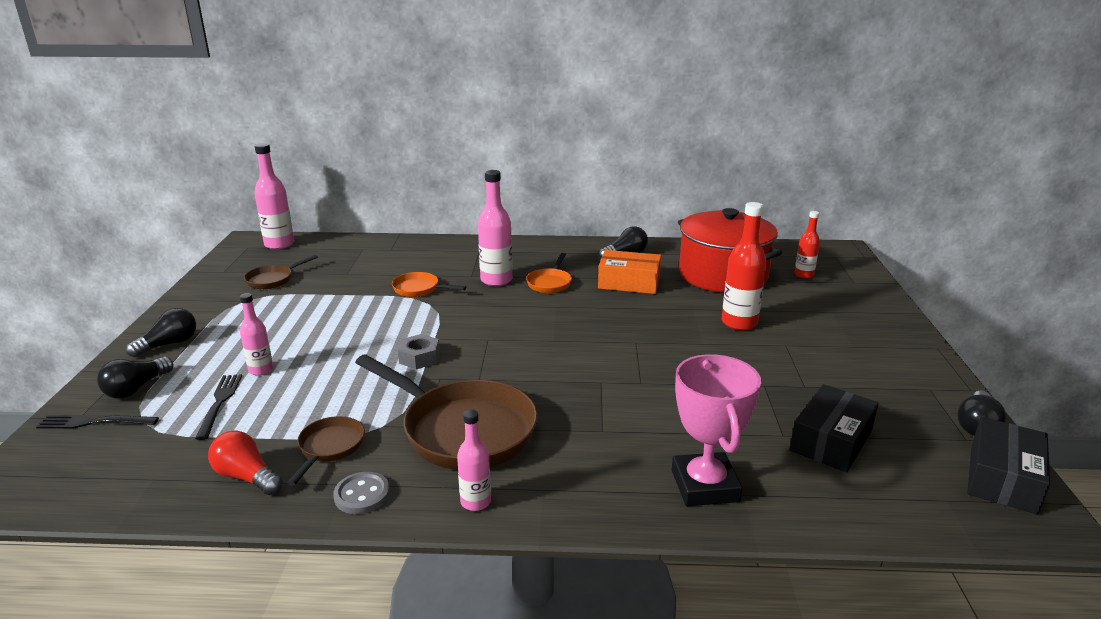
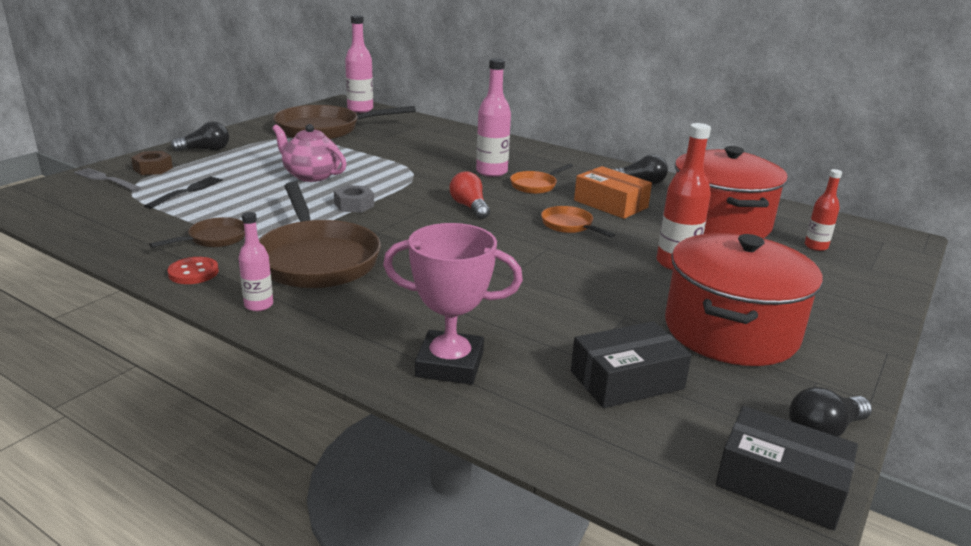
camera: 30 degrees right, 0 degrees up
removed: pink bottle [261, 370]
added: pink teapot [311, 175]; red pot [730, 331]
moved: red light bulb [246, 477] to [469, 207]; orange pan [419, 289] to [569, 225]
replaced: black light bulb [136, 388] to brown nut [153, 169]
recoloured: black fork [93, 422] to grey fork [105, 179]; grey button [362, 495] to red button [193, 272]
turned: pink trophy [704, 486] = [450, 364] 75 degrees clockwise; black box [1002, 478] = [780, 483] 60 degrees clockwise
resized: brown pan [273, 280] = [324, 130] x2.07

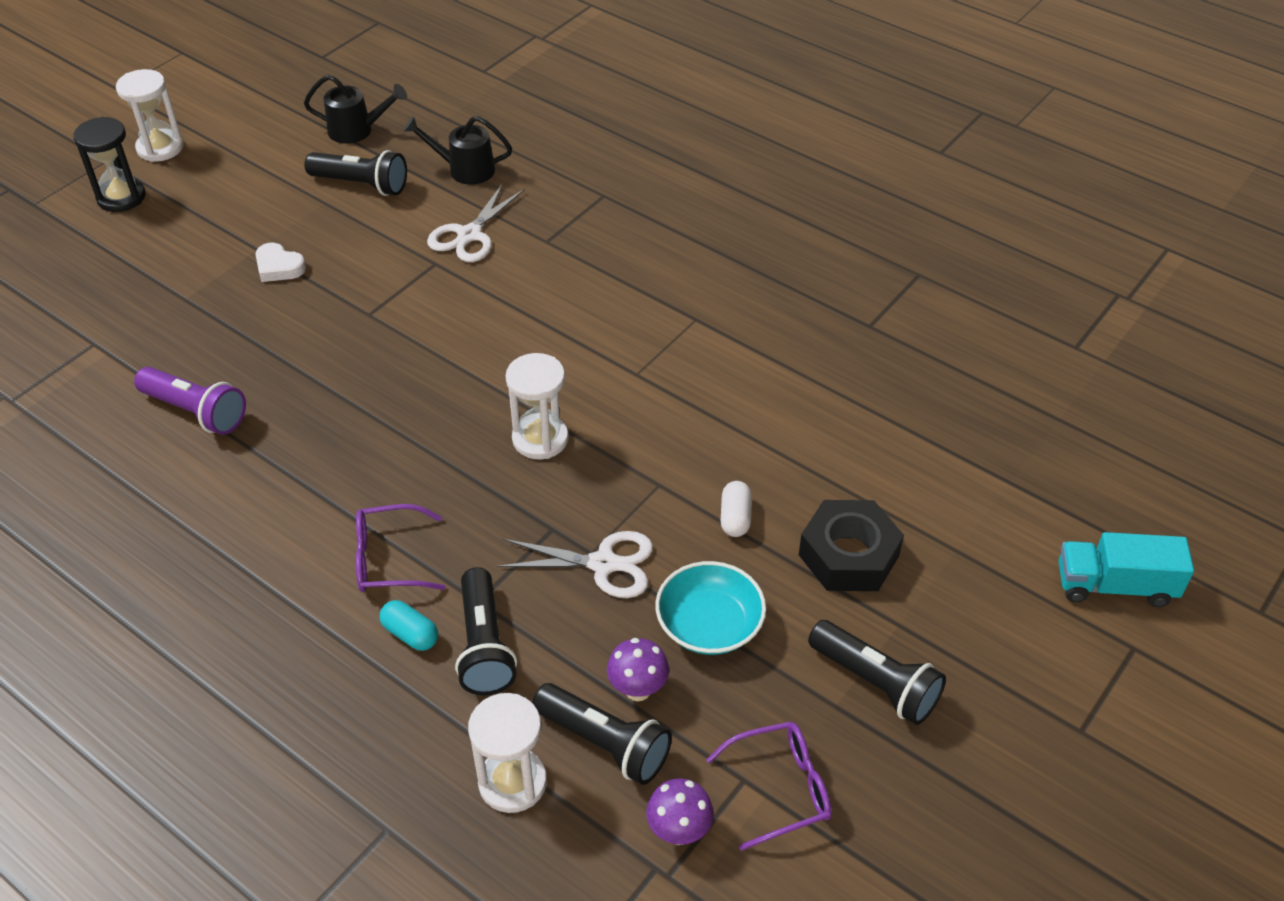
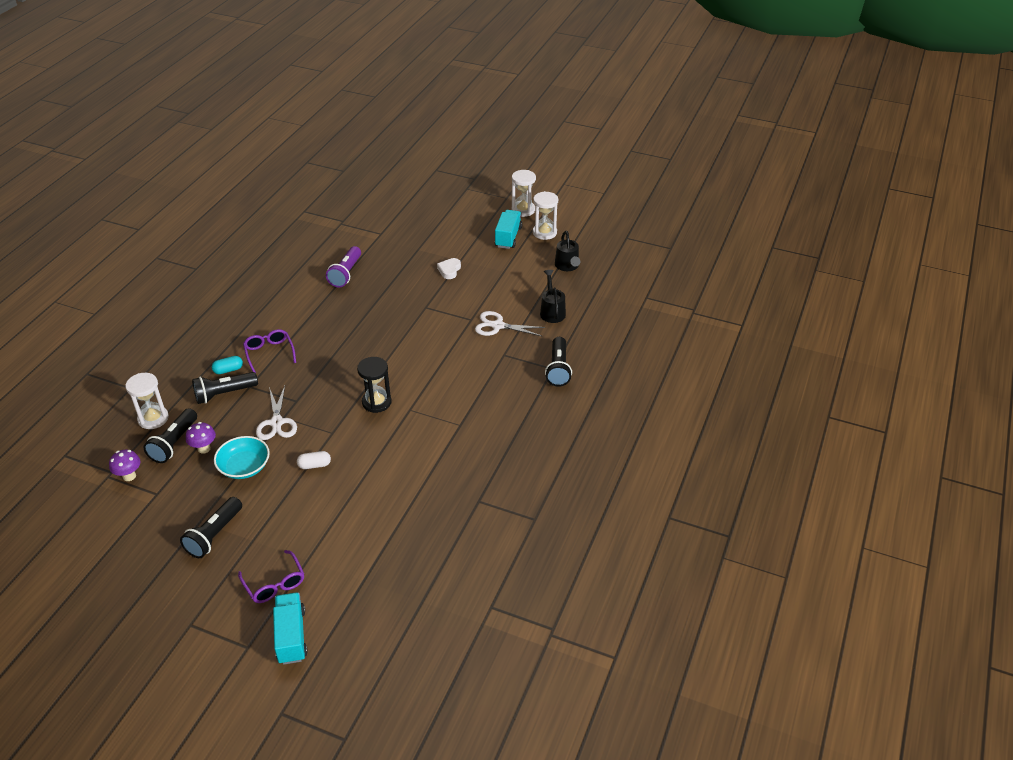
camera: 75 degrees right, 5 degrees down
removed: black nut [848, 555]
added: turquoise truck [508, 237]
moved: black hourglass [121, 197] to [376, 402]; black flashlight [361, 185] to [558, 369]; white hourglass [540, 439] to [544, 232]; purple glasses [781, 788] to [274, 584]
turned: turquoise capsule [410, 634] = [228, 370] 45 degrees clockwise

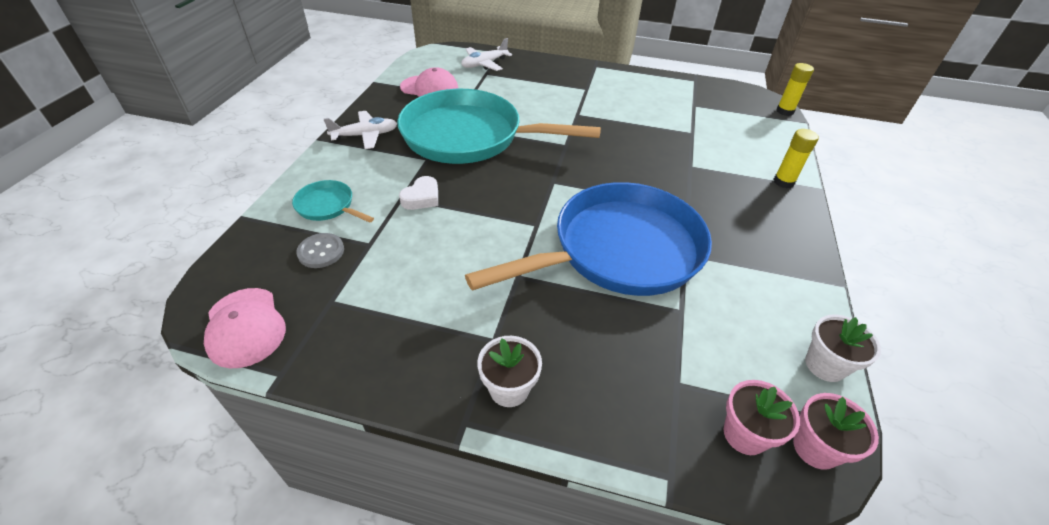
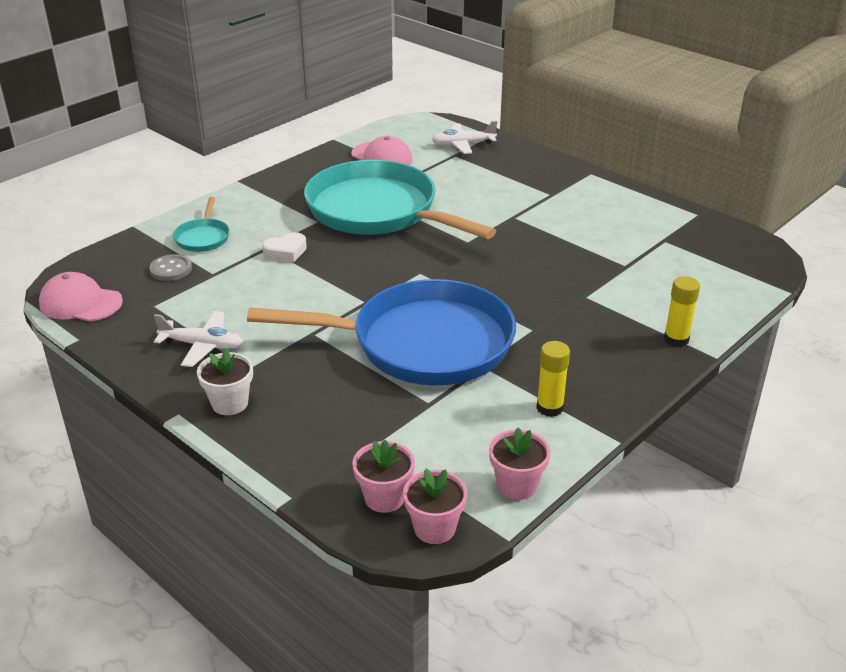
camera: 30 degrees right, 10 degrees down
moved: white plane [365, 135] to [202, 345]; yellow glue stick [784, 111] to [549, 408]
recoloured: white flower pot [825, 365] to pink flower pot [516, 485]
turned: pink cap [245, 327] = [80, 303] 105 degrees clockwise; turquoise pan [328, 206] = [203, 237] 150 degrees counterclockwise

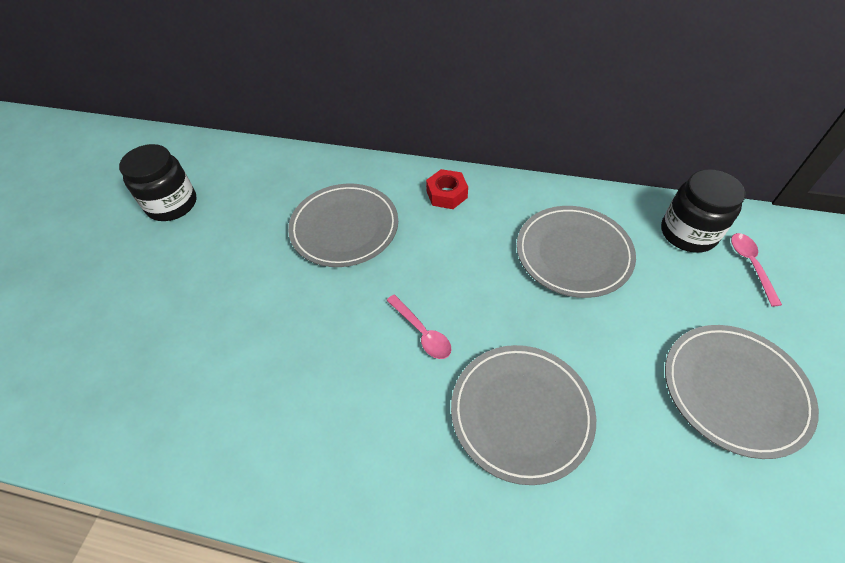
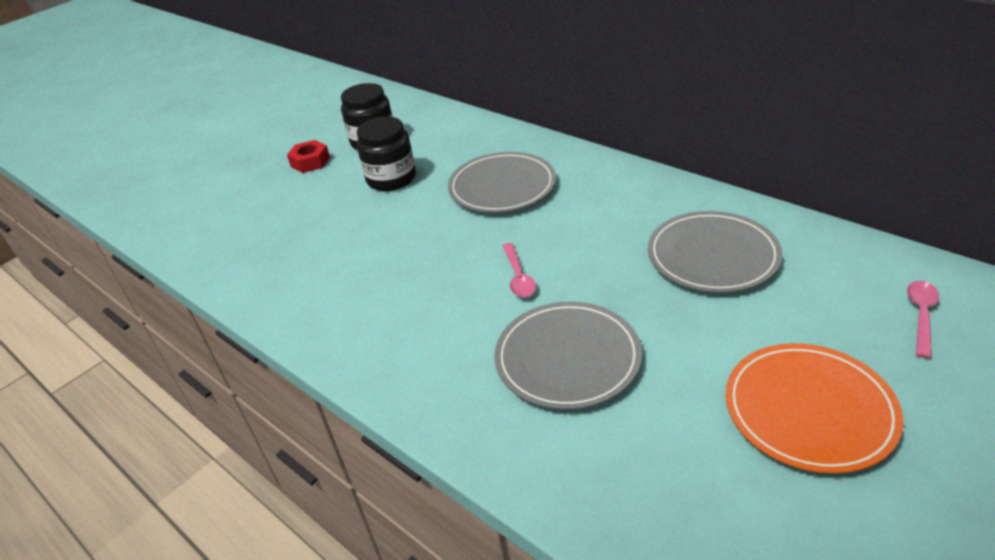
camera: 30 degrees right, 15 degrees down
moved: red nut [446, 194] to [310, 162]; black jar [688, 233] to [391, 179]
recoloured: grey plate [734, 390] to orange plate [809, 410]

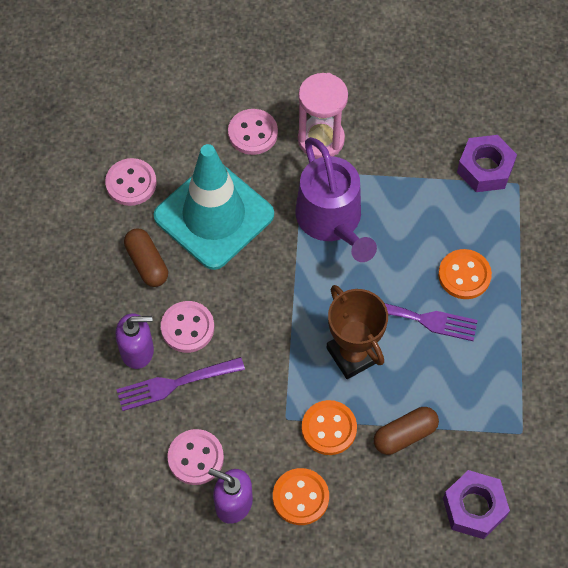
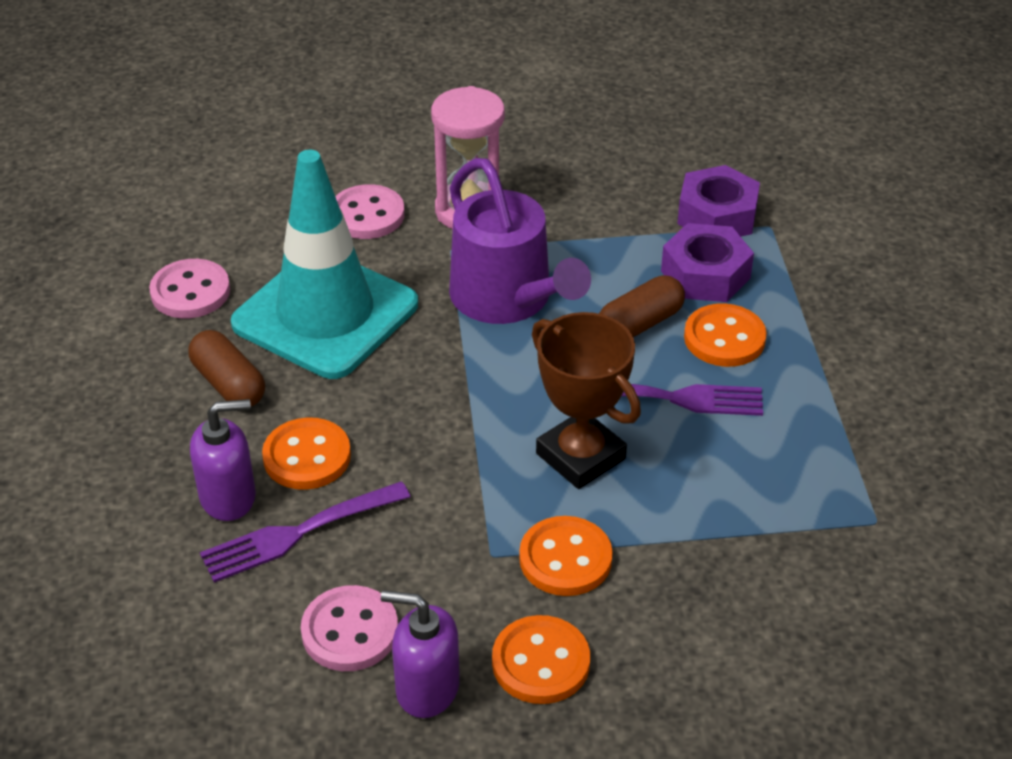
camera: 10 degrees left, 20 degrees down
moved: brown capsule [405, 435] to [640, 324]; purple nut [474, 507] to [705, 274]
recoloured: pink button [187, 328] to orange button [307, 457]

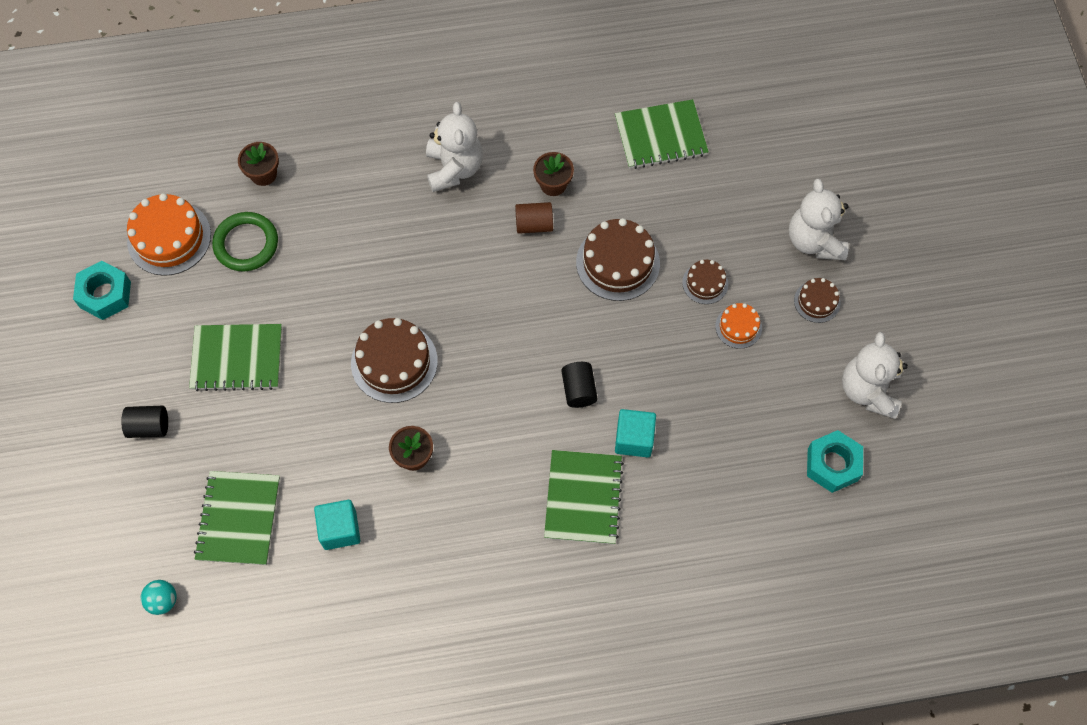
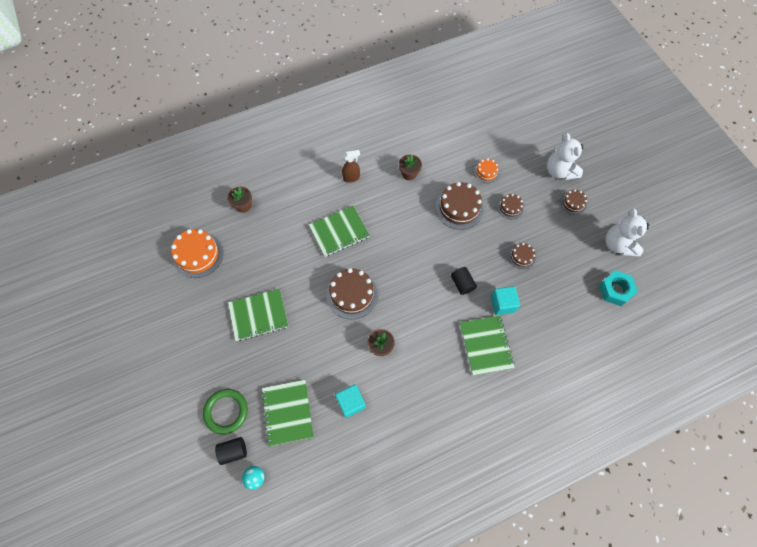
camera: 15 degrees left, 0 degrees up
removed: turquoise nut [105, 294]; brown cylinder [534, 224]
added: brown cake [521, 257]
moved: black cylinder [149, 427] to [233, 451]; green ring [246, 244] to [226, 411]; green notebook [660, 136] to [339, 232]; orange cake [738, 327] to [486, 172]
replaced: white teddy bear [454, 168] to brown spray bottle [351, 178]

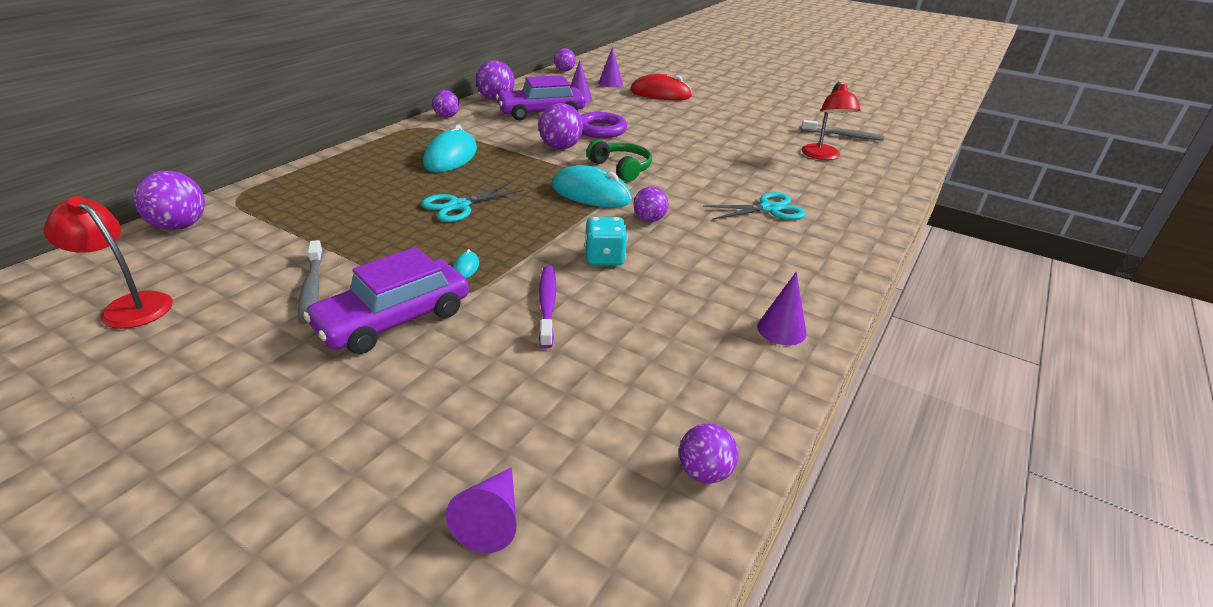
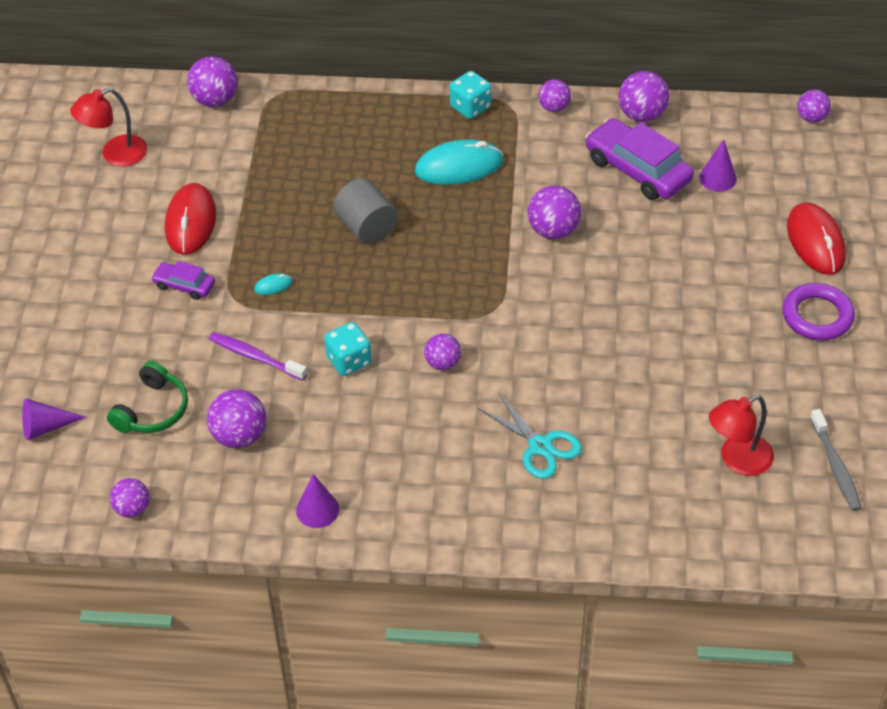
camera: 65 degrees right, 15 degrees up
removed: turquoise mouse [591, 193]; purple cone [610, 83]
added: purple ball [239, 436]; turquoise dice [470, 107]
moved: purple ring [600, 130] to [817, 316]; green headphones [621, 168] to [153, 410]
replaced: grey toothbrush [312, 288] to red mouse [190, 222]; turquoise scissors [459, 206] to grey cylinder [366, 227]
turned: red lamp [129, 306] = [115, 154] 120 degrees counterclockwise; purple toothbrush [547, 305] = [255, 357] 120 degrees counterclockwise
resized: purple car [394, 319] = [184, 285] x0.52

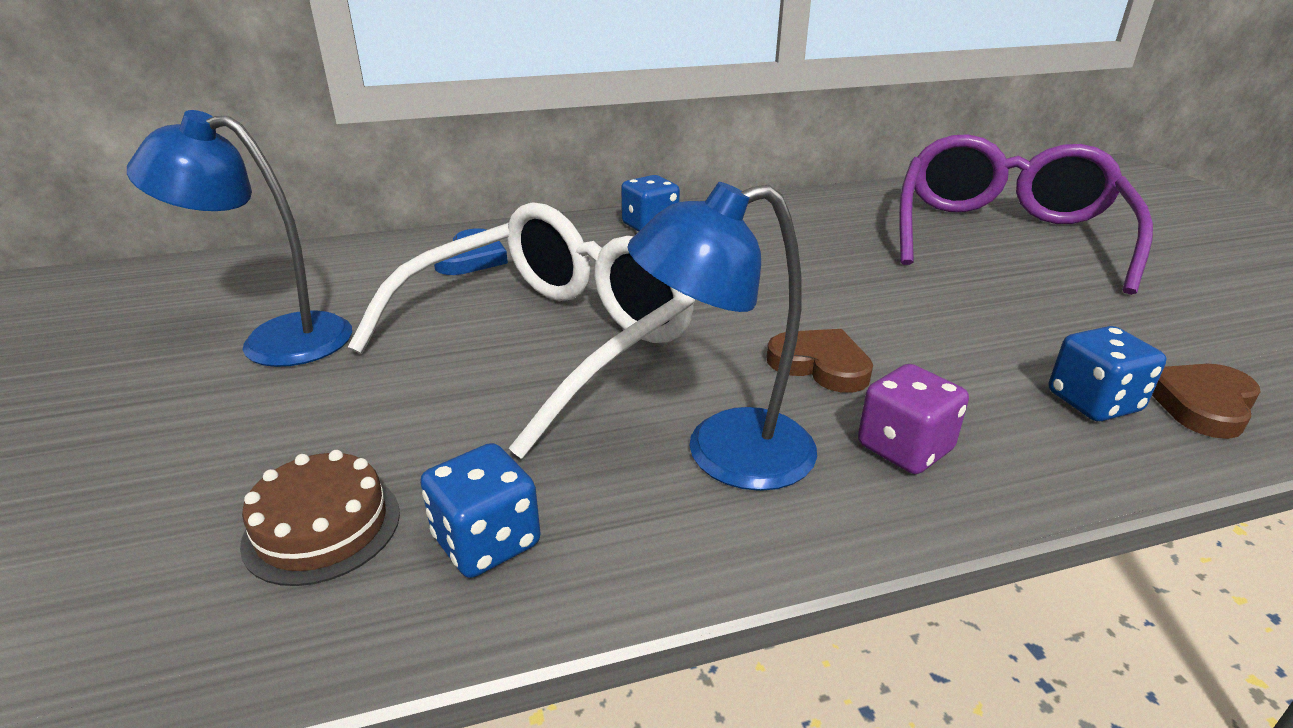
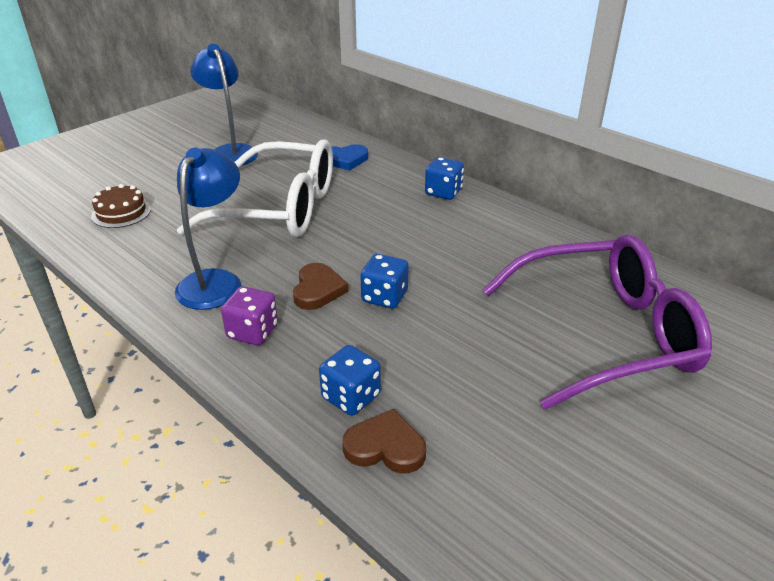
camera: 60 degrees right, 5 degrees up
moved: blue dice [486, 541] to [384, 297]
turned: blue lamp [724, 454] = [215, 281] 60 degrees clockwise

